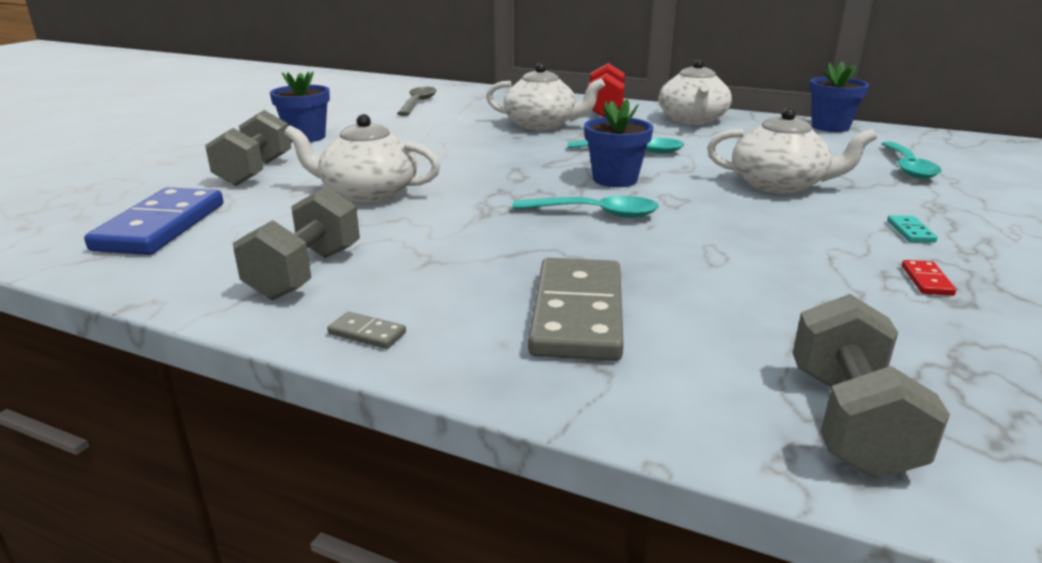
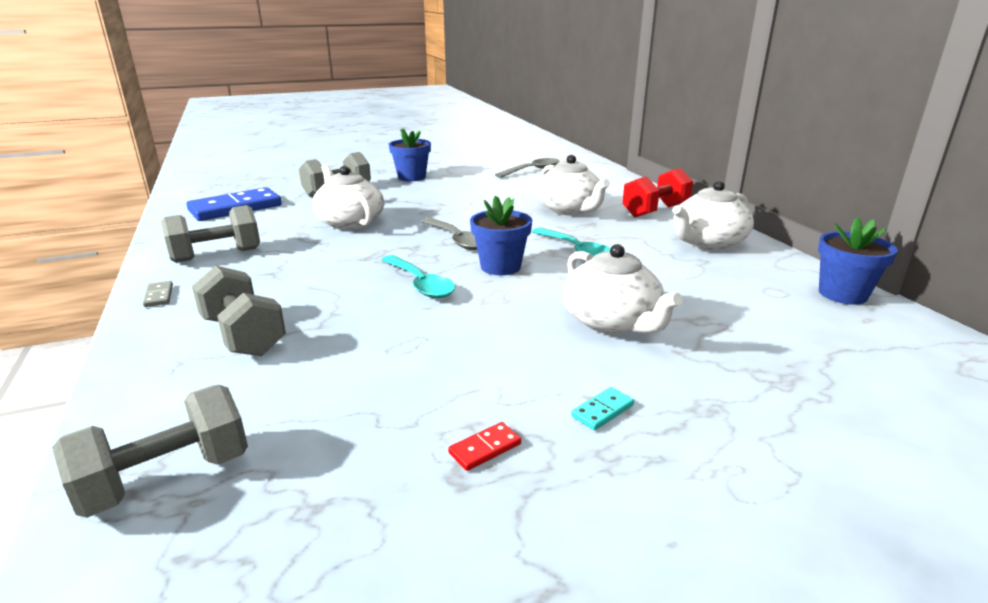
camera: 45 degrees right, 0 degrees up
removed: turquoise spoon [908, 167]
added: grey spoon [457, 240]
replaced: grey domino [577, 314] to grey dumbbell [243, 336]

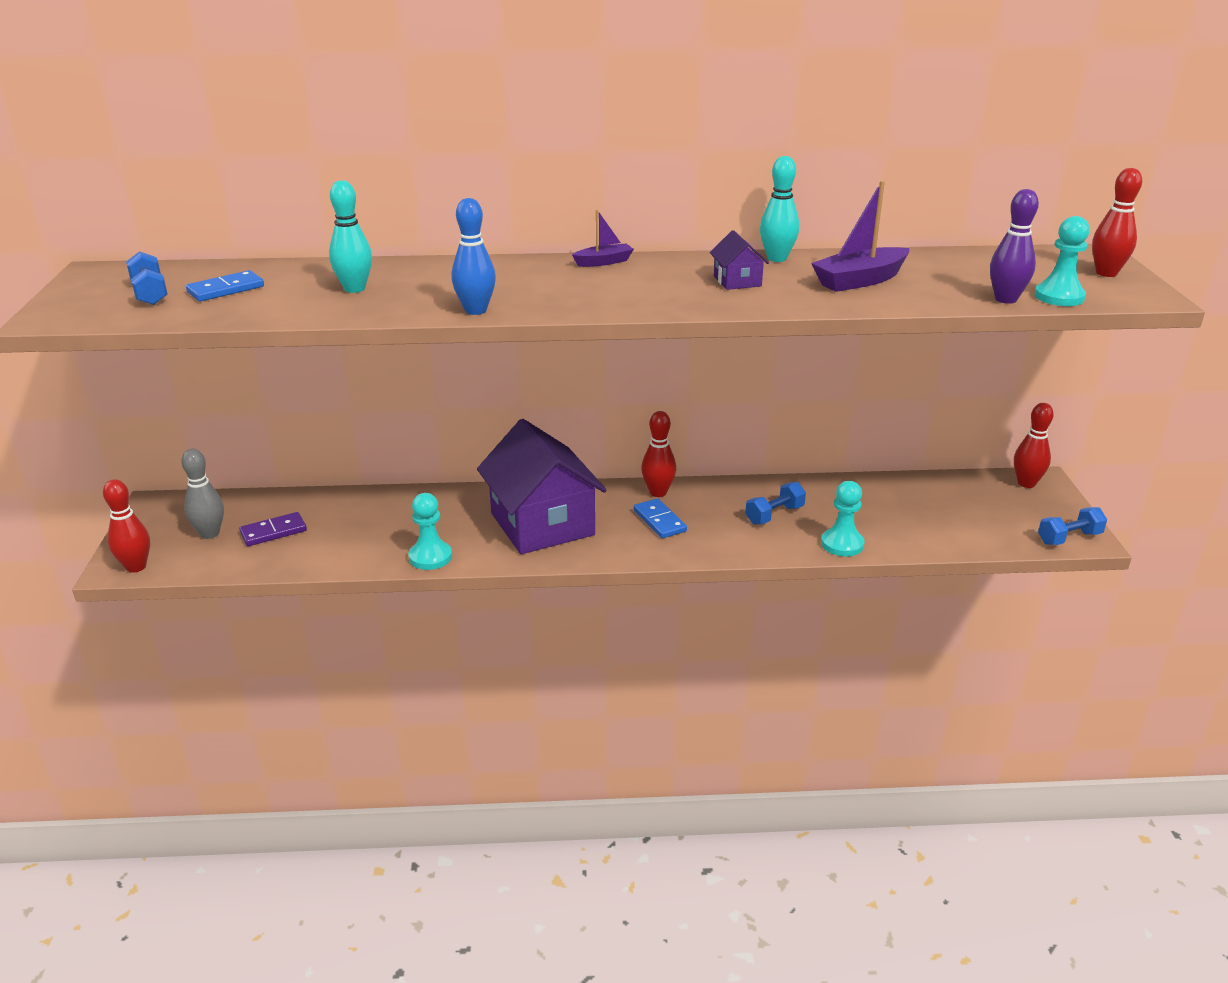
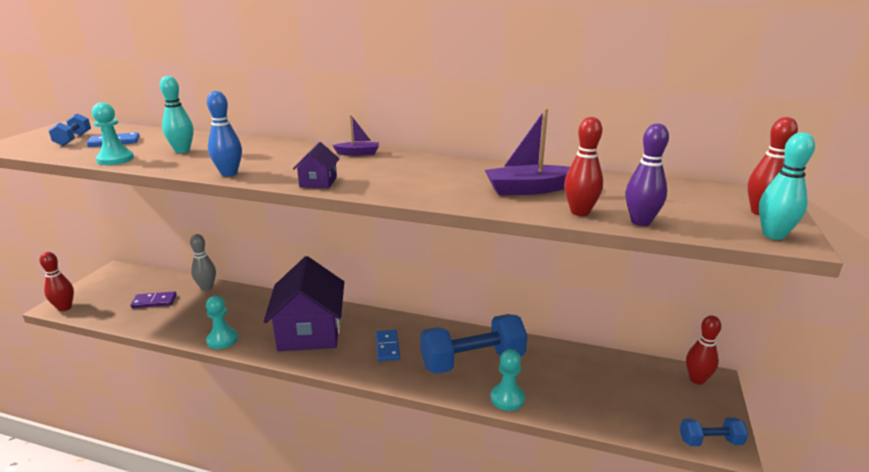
camera: 20 degrees right, 5 degrees down
moved: grey bowling pin [210, 533] to [207, 287]; red bowling pin [658, 492] to [580, 212]; purple house [737, 281] to [318, 182]; turquoise bowling pin [777, 258] to [773, 235]; turquoise pawn [1059, 297] to [115, 159]
resized: blue dumbbell [774, 515] = [472, 361] x2.07

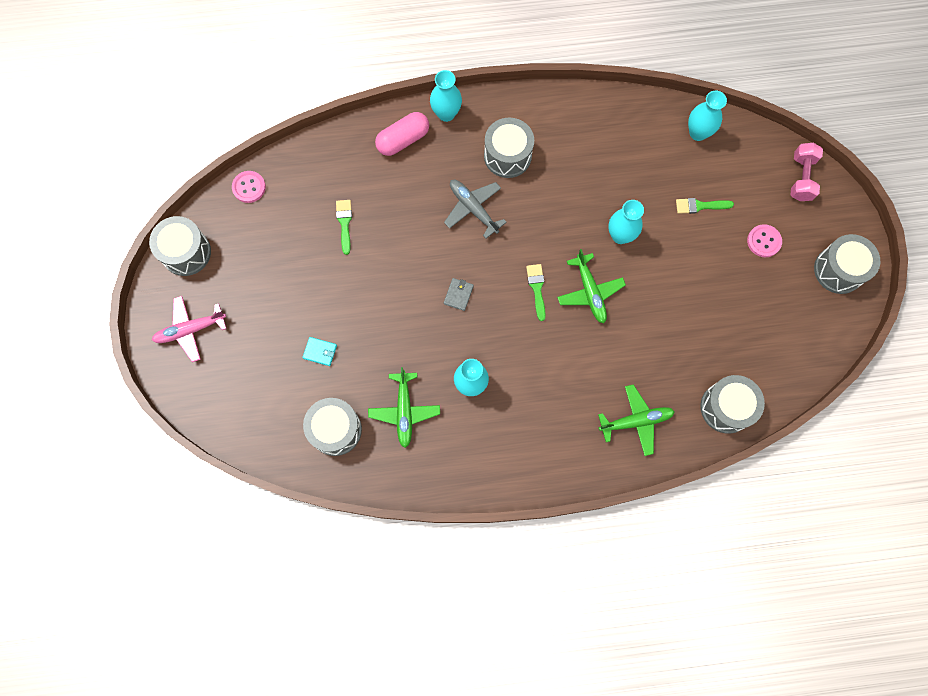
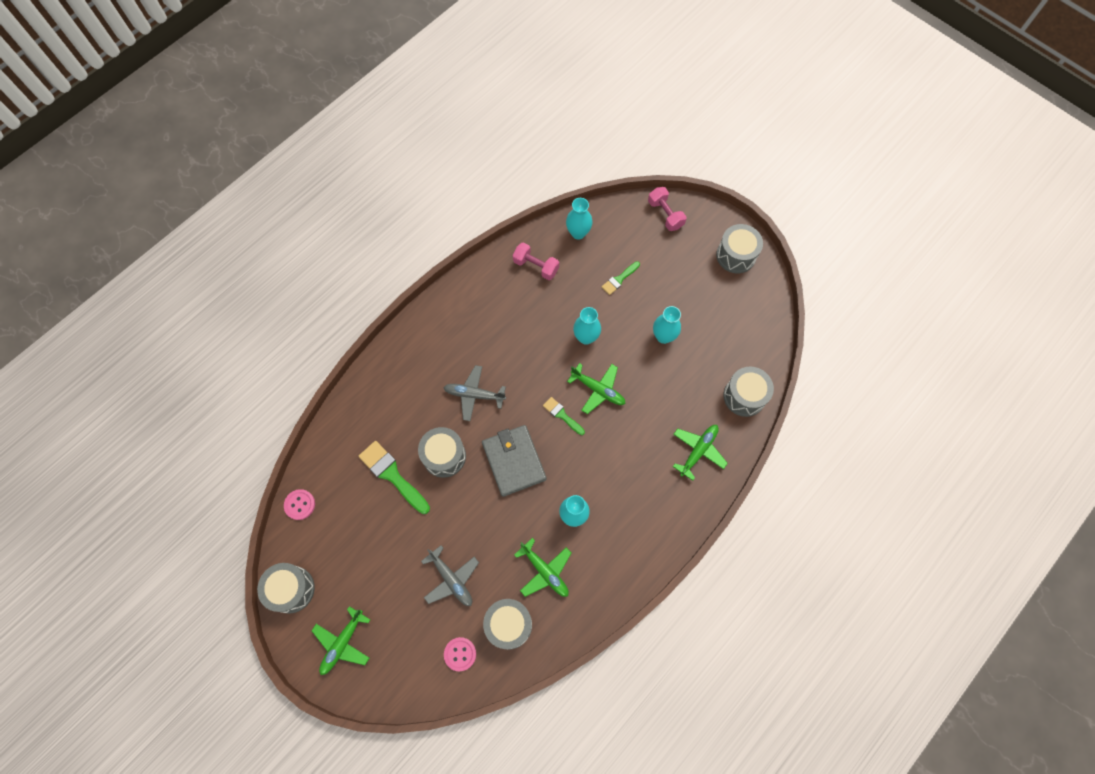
camera: 40 degrees left, 5 degrees down
removed: pink capsule [403, 140]
added: pink dumbbell [536, 266]
moved: turquoise vase [446, 113] to [663, 336]; grey drum [507, 156] to [444, 456]; pink button [763, 241] to [460, 654]
replaced: turquoise wallet [320, 352] to grey plane [451, 579]
recoloured: pink plane [190, 330] to green plane [342, 643]
resized: green brush [344, 223] = [392, 475] x1.77; grey wallet [458, 295] = [514, 461] x2.43

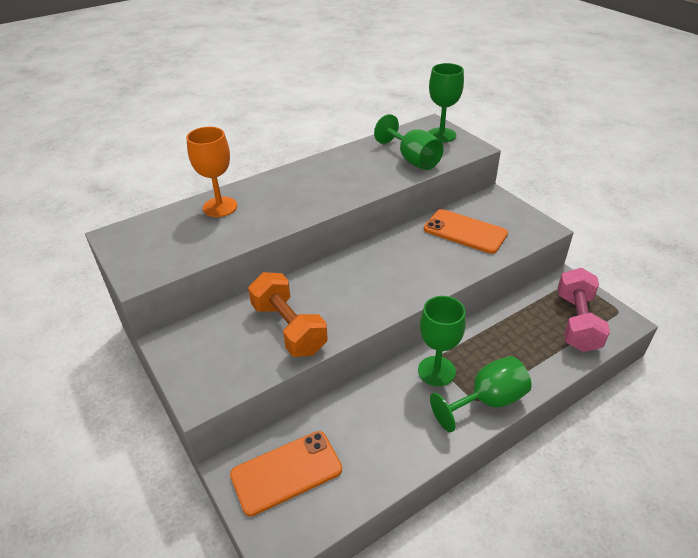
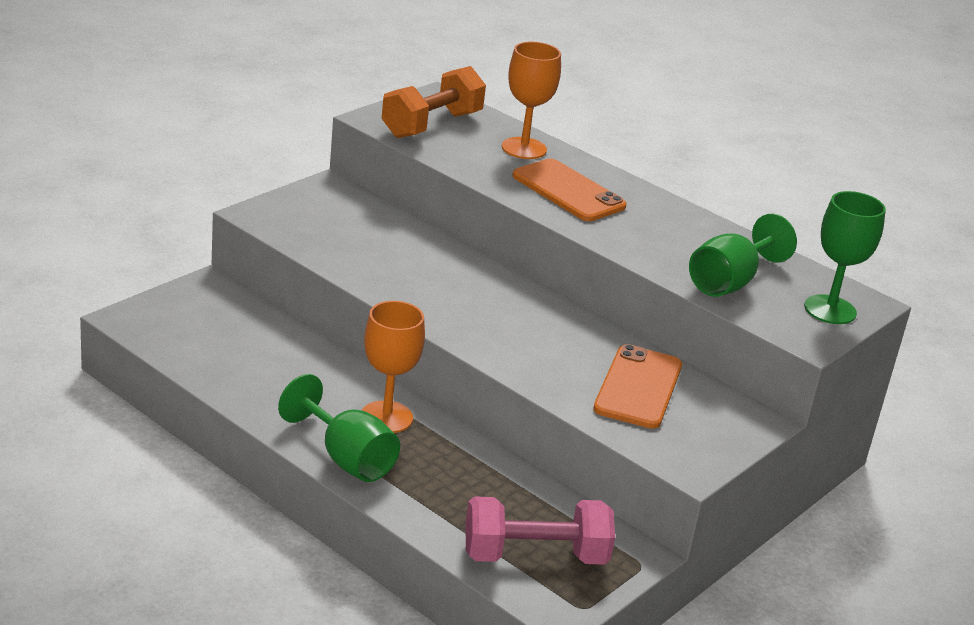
camera: 70 degrees right, 10 degrees down
moved: orange phone [286, 472] to [568, 191]; orange dumbbell [289, 328] to [432, 125]
recoloured: green goblet [436, 371] to orange goblet [386, 417]

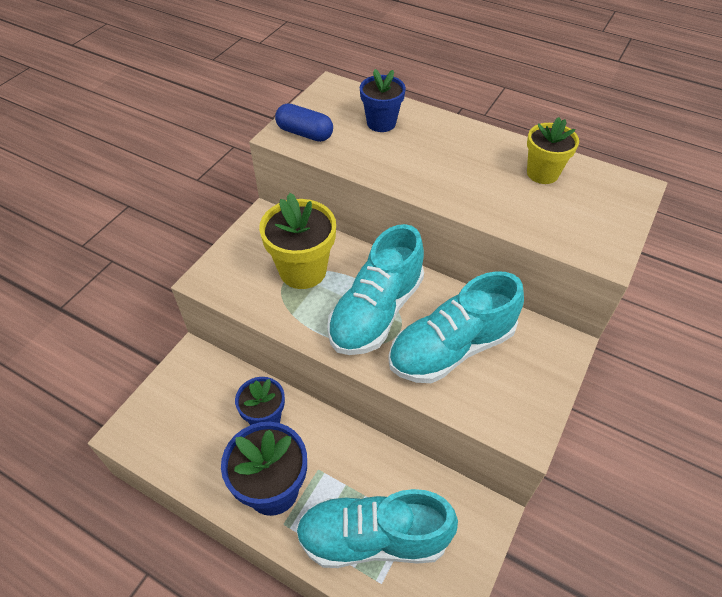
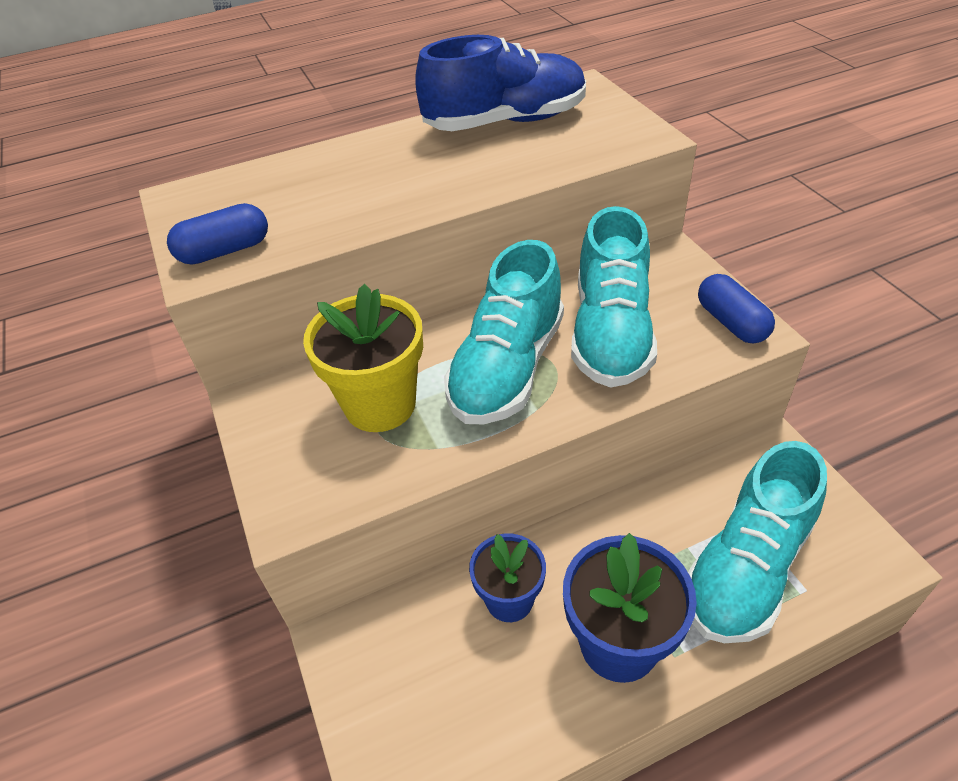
camera: 50 degrees left, 5 degrees down
removed: blue flower pot [381, 123]
added: blue capsule [731, 322]
replaced: yellow flower pot [542, 173] to blue shoe [505, 122]
turned: turquoise shoe [376, 312] = [507, 368] 45 degrees clockwise

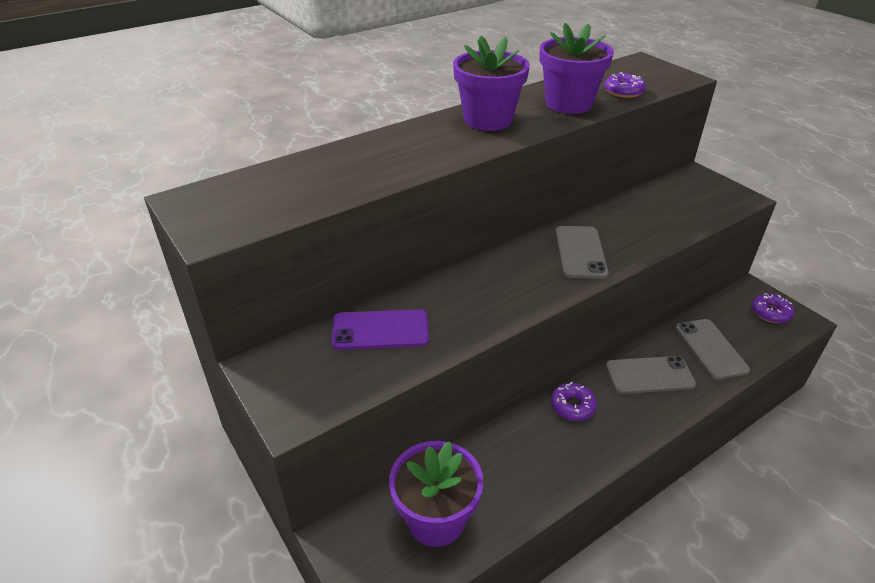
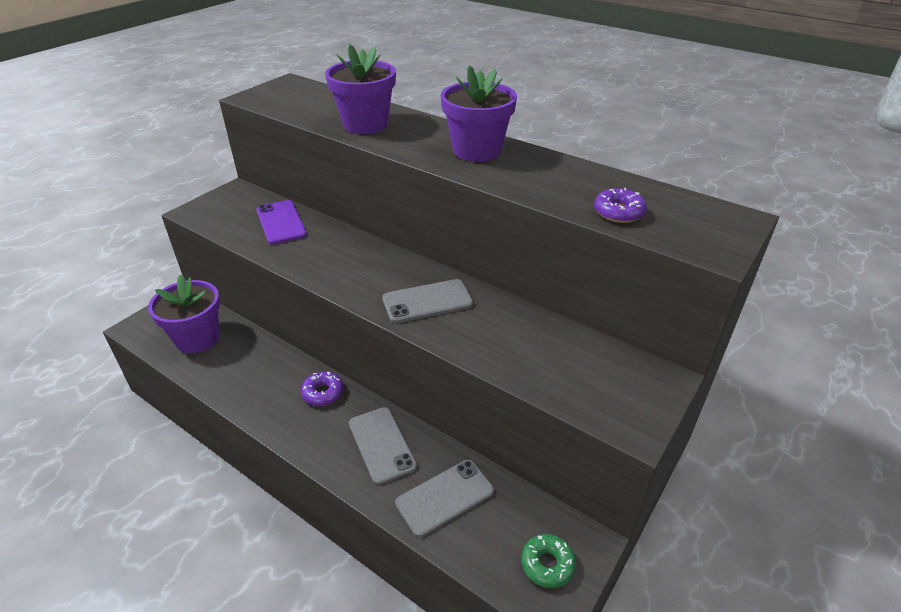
camera: 70 degrees right, 0 degrees up
moved: purple flower pot [568, 104] to [365, 124]
recoloured: purple donut [770, 313] to green donut [547, 564]

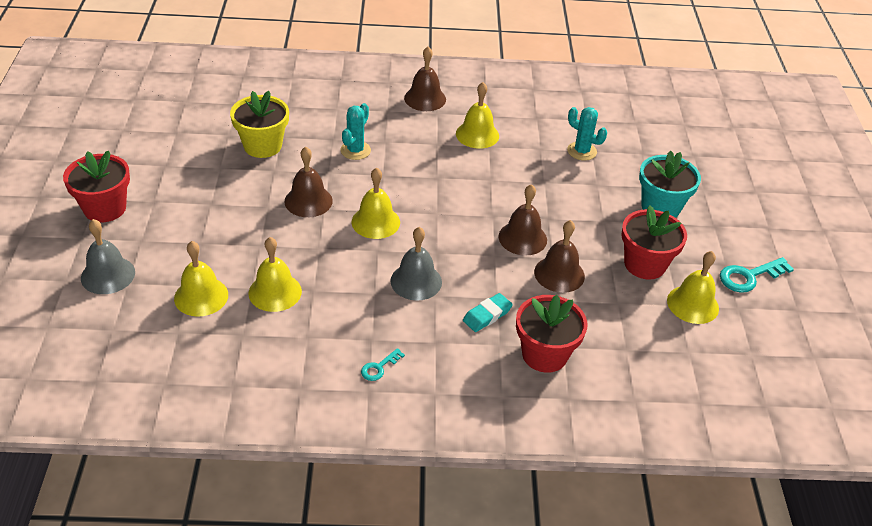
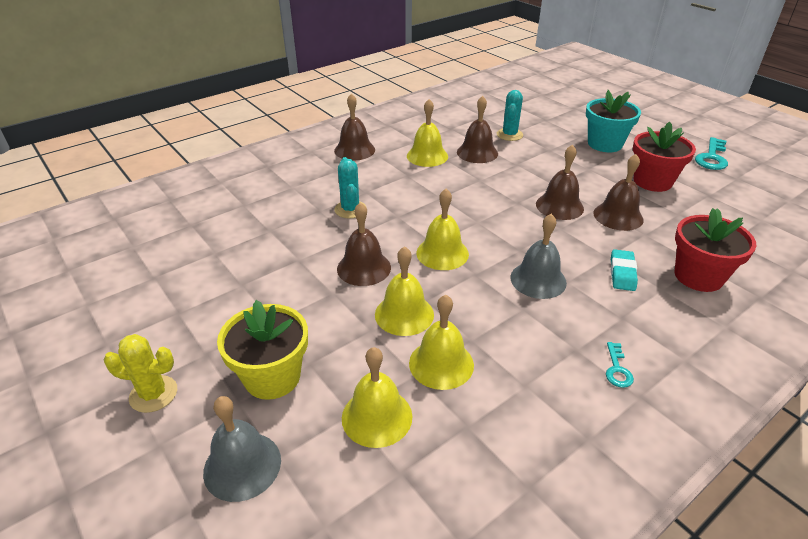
camera: 35 degrees left, 5 degrees down
added: brown bell [477, 152]
moved: yellow flower pot [262, 146] to [272, 377]; yellow bell [692, 304] to [404, 314]
replaced: red flower pot [105, 208] to yellow cactus [153, 394]
turned: turquoise cactus [581, 151] = [509, 135] 75 degrees counterclockwise

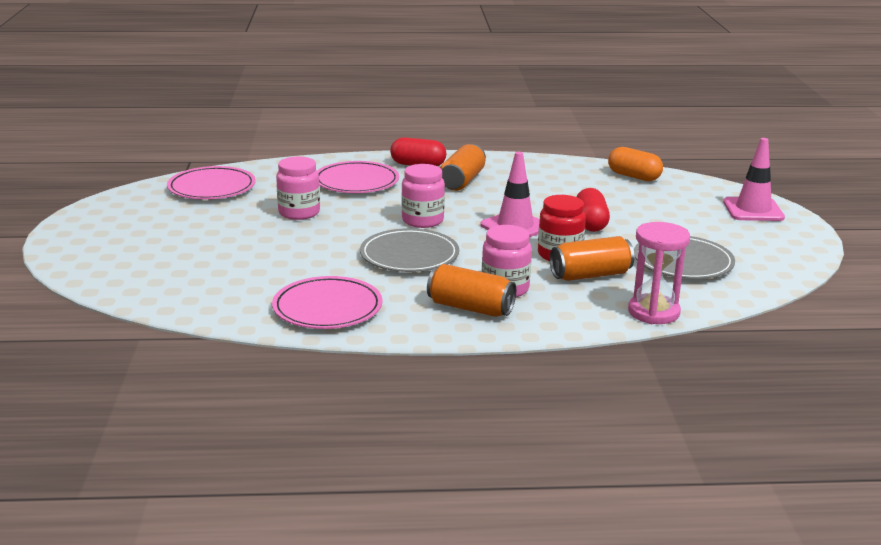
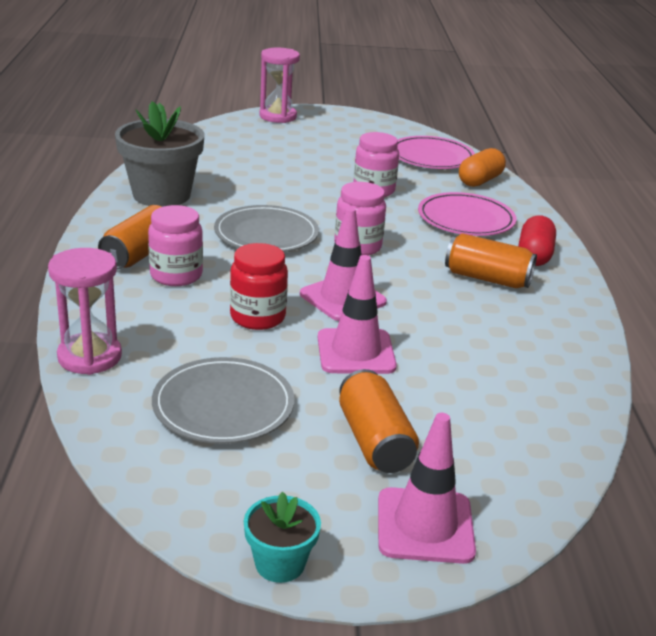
camera: 90 degrees right, 5 degrees up
added: turquoise flower pot [280, 563]; pink hourglass [278, 116]
moved: orange can [590, 275] to [374, 441]; orange capsule [634, 176] to [480, 181]
replaced: pink plate [327, 308] to grey flower pot [161, 195]; red capsule [590, 223] to pink traffic cone [356, 352]

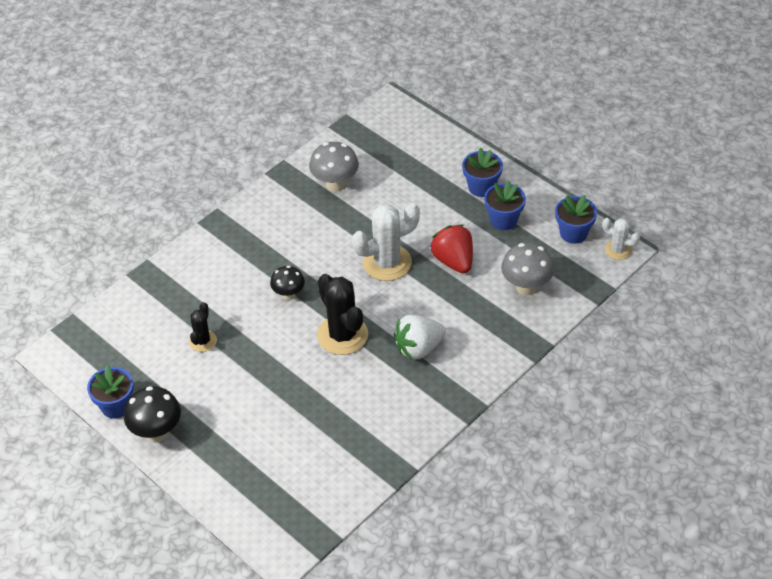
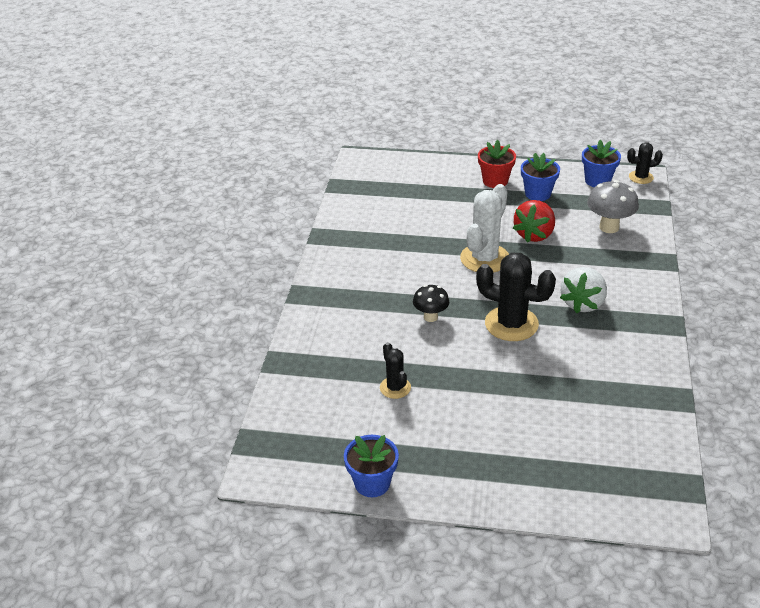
camera: 35 degrees left, 10 degrees down
removed: black mushroom [157, 432]; grey mushroom [335, 184]
recoloured: blue flower pot [481, 187] to red flower pot [495, 181]; white cactus [618, 250] to black cactus [641, 177]
turned: red strawberry [453, 261] = [534, 235] 90 degrees counterclockwise

